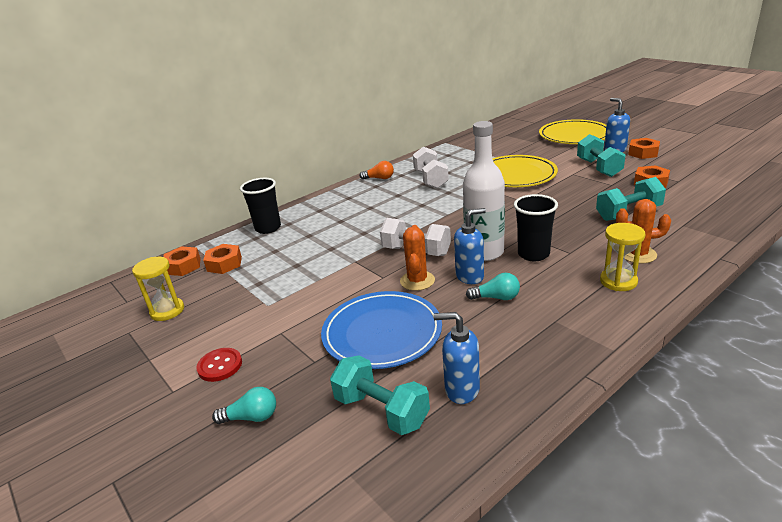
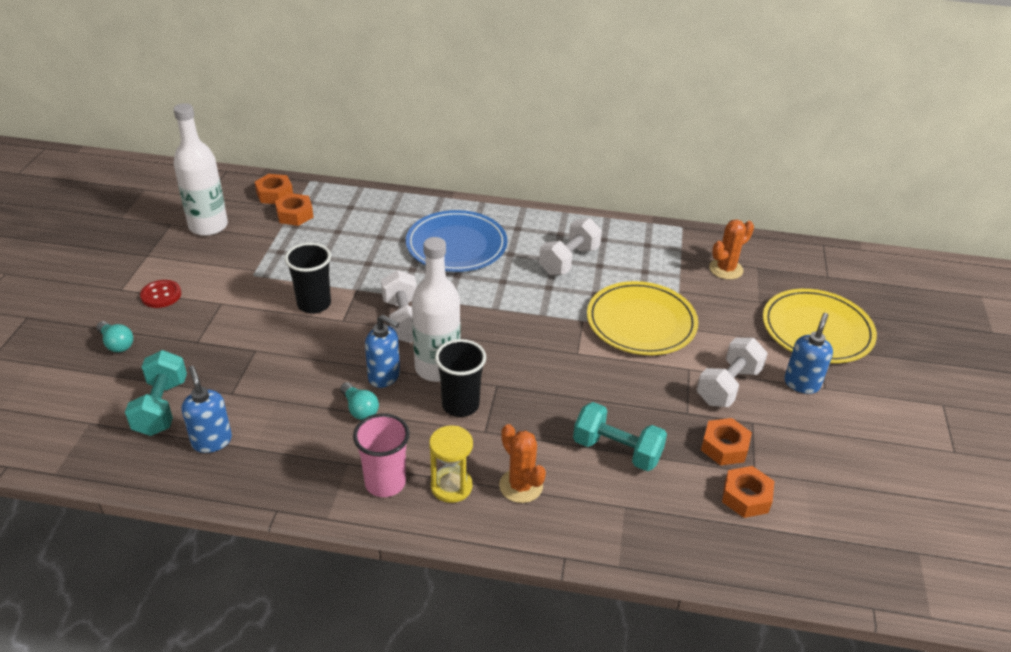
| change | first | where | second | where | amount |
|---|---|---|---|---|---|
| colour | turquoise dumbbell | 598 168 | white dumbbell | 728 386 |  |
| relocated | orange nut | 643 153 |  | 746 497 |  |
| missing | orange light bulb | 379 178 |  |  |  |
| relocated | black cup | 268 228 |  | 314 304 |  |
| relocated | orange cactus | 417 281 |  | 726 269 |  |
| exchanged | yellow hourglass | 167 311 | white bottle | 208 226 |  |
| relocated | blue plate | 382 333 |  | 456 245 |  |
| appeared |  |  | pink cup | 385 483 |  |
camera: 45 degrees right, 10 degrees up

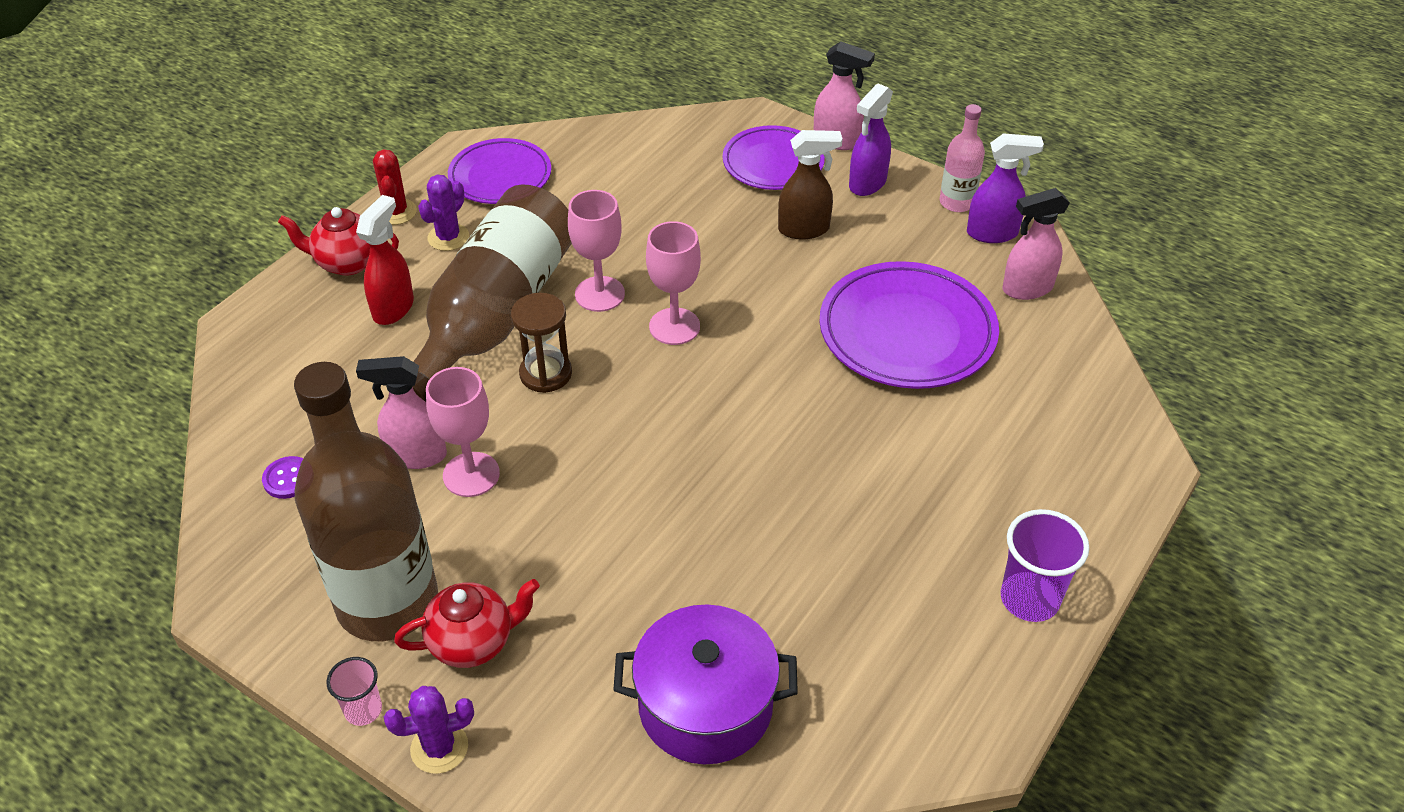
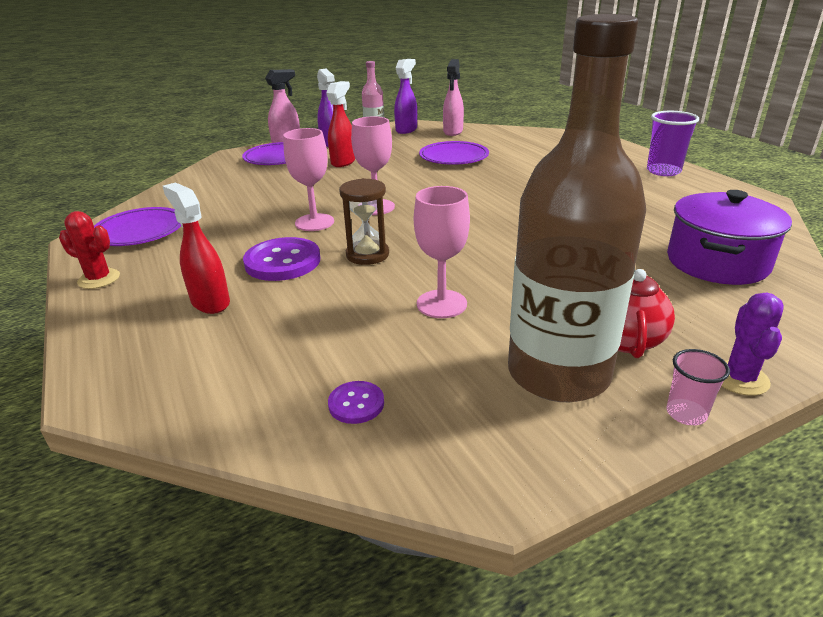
| change | first | where | second | where | amount |
|---|---|---|---|---|---|
| colour | brown spray bottle | 804 229 | red spray bottle | 343 162 |  |
| missing | purple cactus | 448 237 |  |  |  |
| exchanged | brown bottle | 494 316 | purple button | 282 262 |  |
| missing | red teapot | 347 262 |  |  |  |
| size | purple plate | 907 332 |  | 453 157 | x0.65 |
| missing | pink spray bottle | 416 455 |  |  |  |
camera: 60 degrees left, 15 degrees down

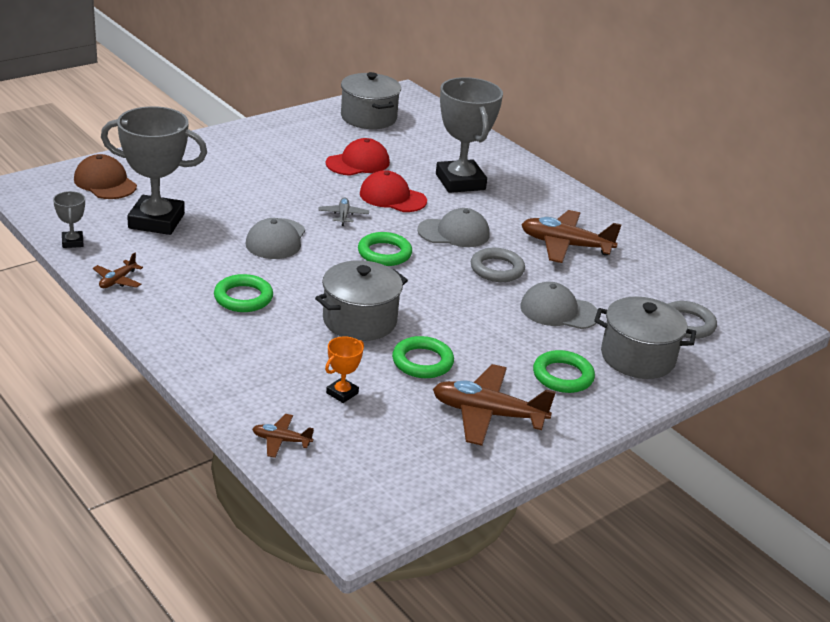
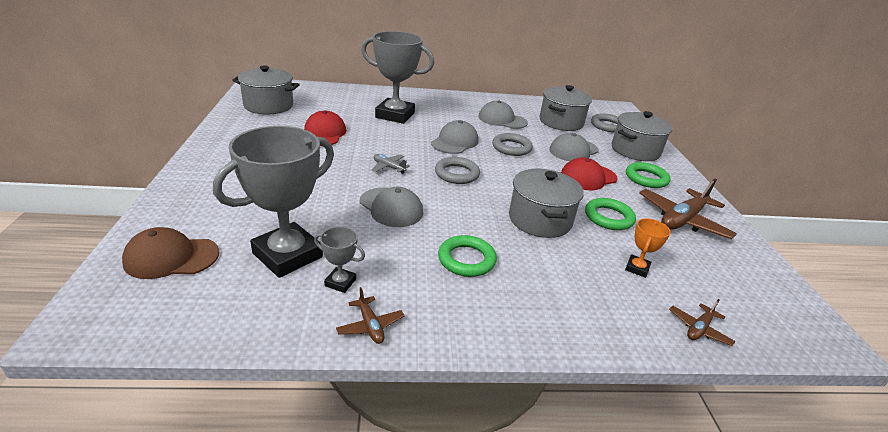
| change | first | where | second | where | amount |
|---|---|---|---|---|---|
| relocated | red cap | 392 197 |  | 588 177 |  |
| relocated | grey trophy | 72 242 |  | 340 282 |  |
| exchanged | brown plane | 565 245 | grey cap | 502 120 |  |
| colour | green ring | 384 253 | grey ring | 457 174 |  |
| spun | orange trophy | 342 393 |  | 637 268 | 45 degrees clockwise |
| appeared |  |  | grey pot | 561 122 |  |
camera: 55 degrees left, 0 degrees up

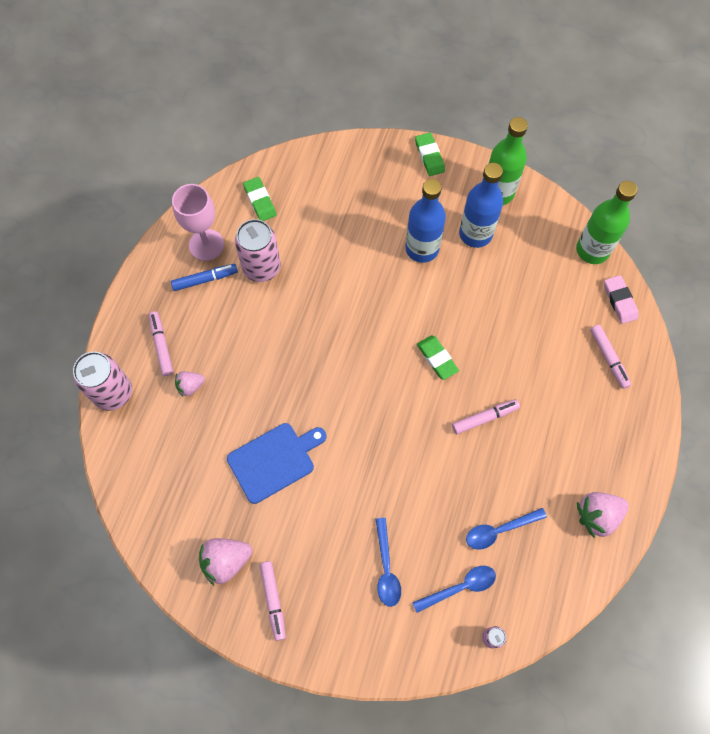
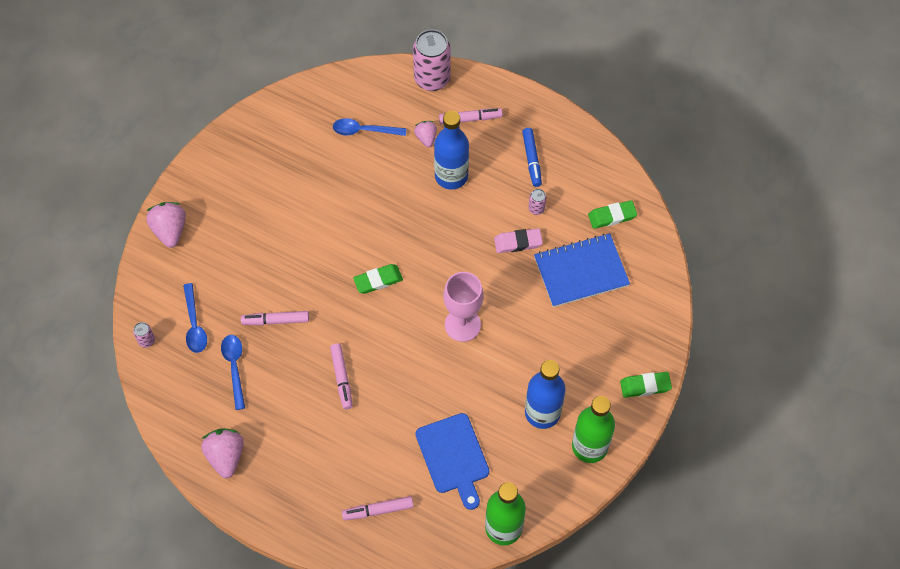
| change | first | where | second | where | amount |
|---|---|---|---|---|---|
| relocated | blue bottle | 422 248 |  | 451 176 |  |
| relocated | pink goblet | 206 245 |  | 462 325 |  |
| size | pink can | 261 267 |  | 536 209 | x0.44 |
| relocated | pink eraser | 619 301 |  | 518 242 |  |
| relocated | green eraser | 437 358 |  | 378 280 |  |
| relocated | blue cutting board | 274 461 |  | 453 457 |  |
| relocated | blue spoon | 386 568 |  | 364 130 |  |
| relocated | pink strawberry | 226 561 |  | 170 230 |  |
| relocated | pink marker | 273 600 |  | 275 320 |  |
| appeared |  |  | blue notebook | 581 271 |  |
camera: 100 degrees right, 5 degrees down

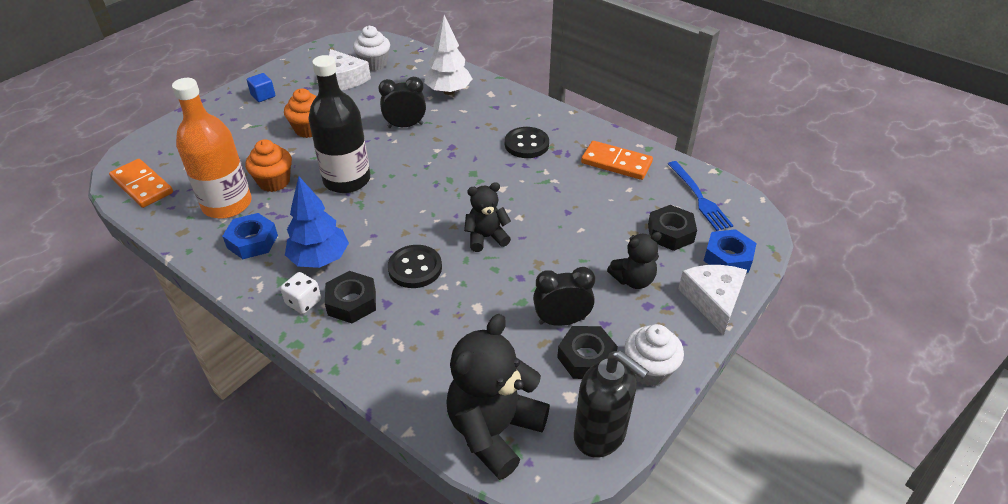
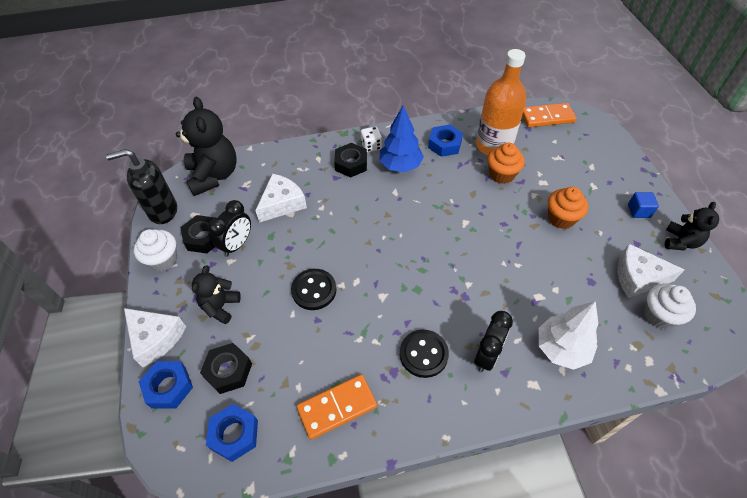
| change | first | where | second | where | amount |
|---|---|---|---|---|---|
| missing | black bottle | 347 180 |  |  |  |
| relocated | black clock | 405 126 |  | 487 355 |  |
| exchanged | blue fork | 700 198 | blue nut | 234 434 |  |
| relocated | black teddy bear | 486 237 |  | 680 242 |  |
| relocated | black button | 415 268 |  | 314 290 |  |
| appeared |  |  | white cheese | 282 203 |  |
camera: 130 degrees right, 10 degrees up

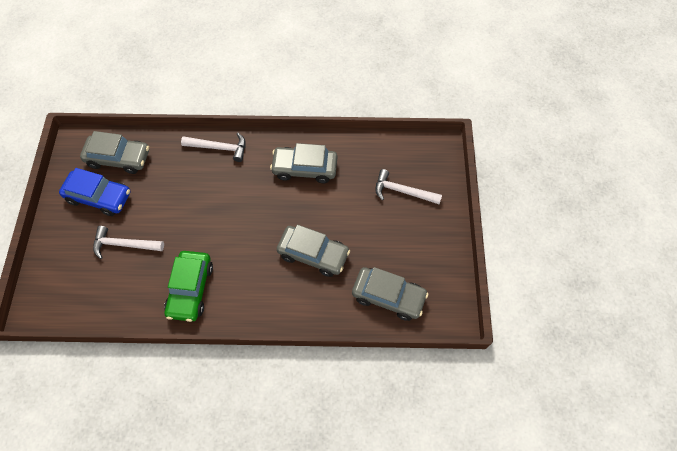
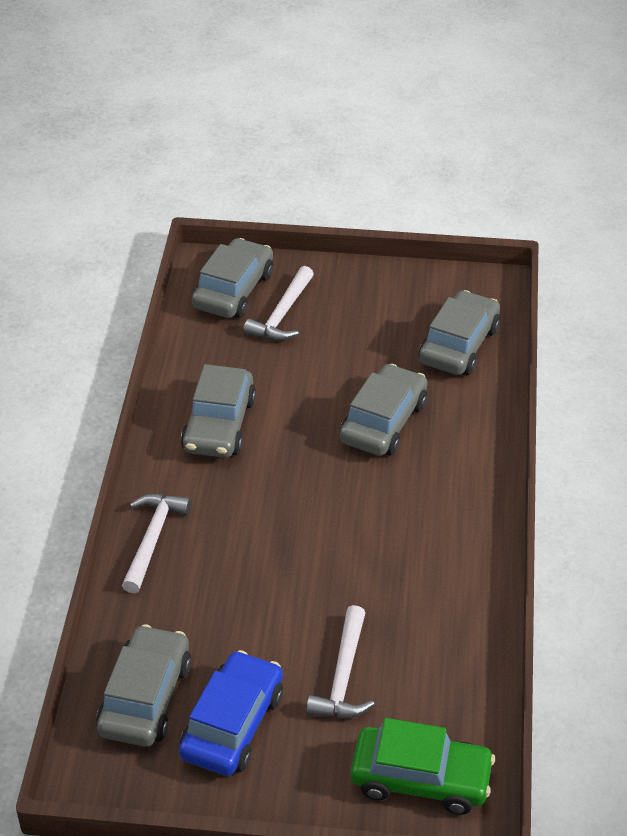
| change | first | where | second | where | amount |
|---|---|---|---|---|---|
| relocated | green car | 191 289 |  | 421 778 |  |
| appeared |  |  | grey car | 233 290 |  |
camera: 85 degrees left, 20 degrees down

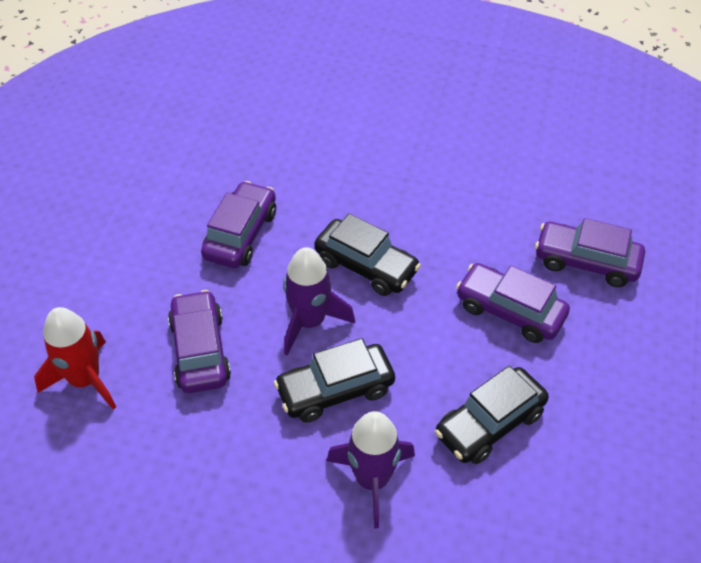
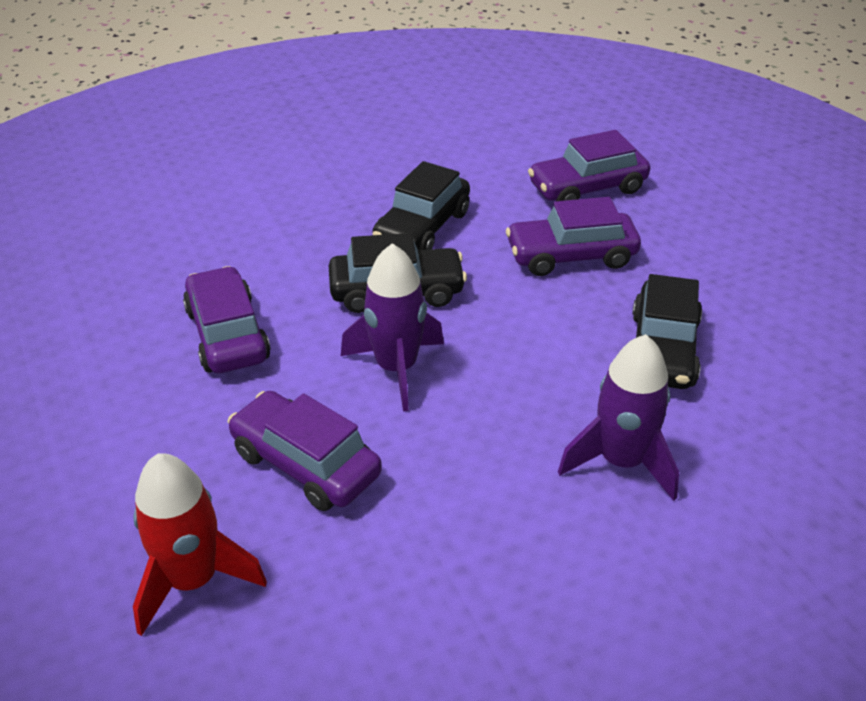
| change | first | where | second | where | amount |
|---|---|---|---|---|---|
| relocated | black car | 335 390 |  | 422 228 |  |
camera: 40 degrees left, 10 degrees down

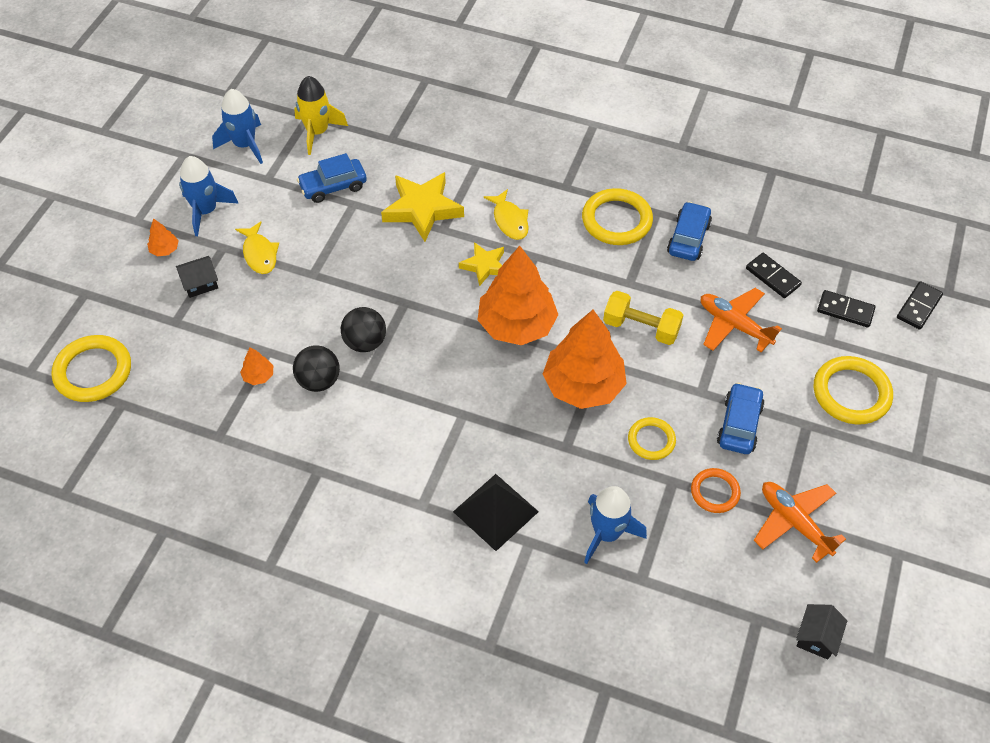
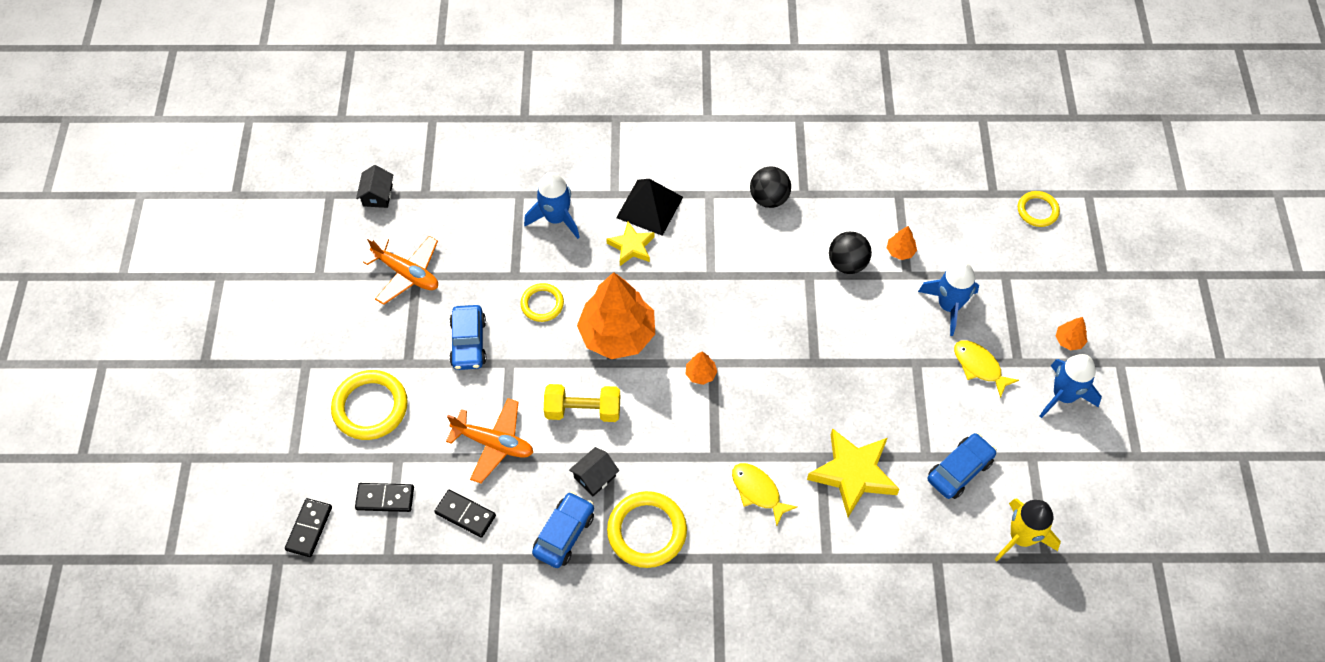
| change | first | where | second | where | amount |
|---|---|---|---|---|---|
| relocated | blue rocket | 244 145 |  | 949 306 |  |
| spun | blue car | 688 238 |  | 564 534 | 150 degrees counterclockwise |
| relocated | yellow star | 484 266 |  | 631 246 |  |
| size | orange tree | 516 325 |  | 700 374 | x0.40 |
| relocated | black house | 200 283 |  | 595 477 |  |
| relocated | black ball | 365 342 |  | 769 198 |  |
| size | yellow ring | 93 371 |  | 1037 210 | x0.60 |
| missing | orange ring | 715 492 |  |  |  |
camera: 160 degrees right, 5 degrees up

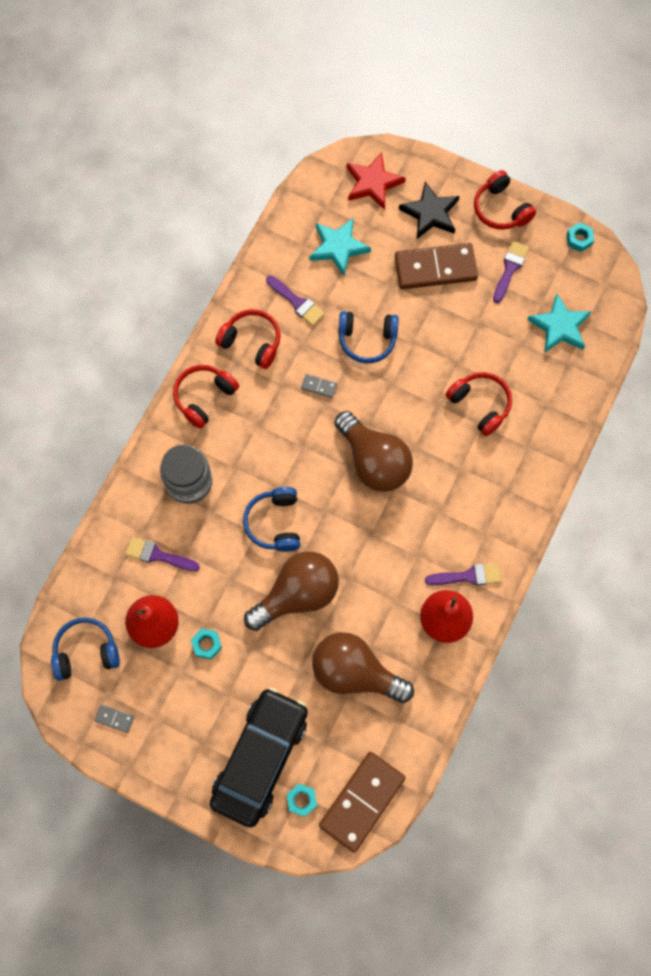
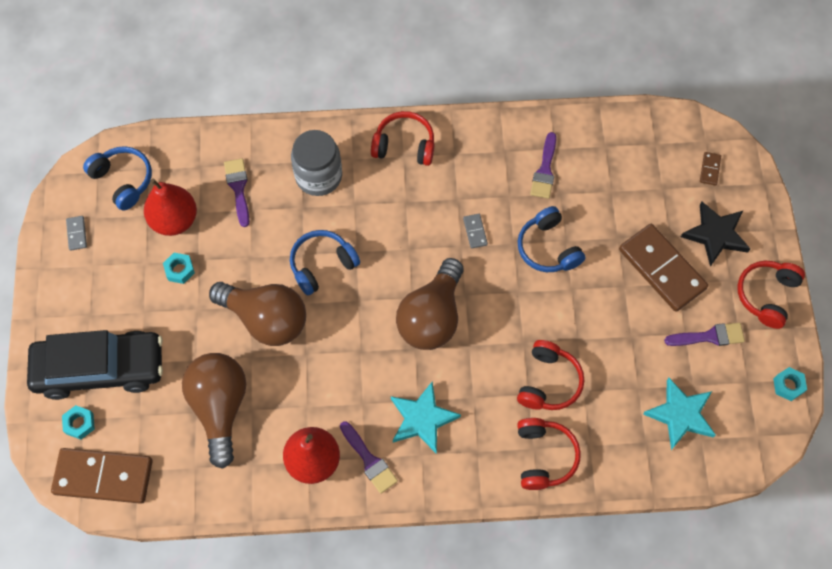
| change | first | where | second | where | amount |
|---|---|---|---|---|---|
| exchanged | red star | 373 183 | brown domino | 710 169 |  |
| relocated | turquoise star | 338 247 |  | 422 419 |  |
| relocated | red headphones | 252 342 |  | 544 456 |  |
camera: 60 degrees right, 5 degrees down

